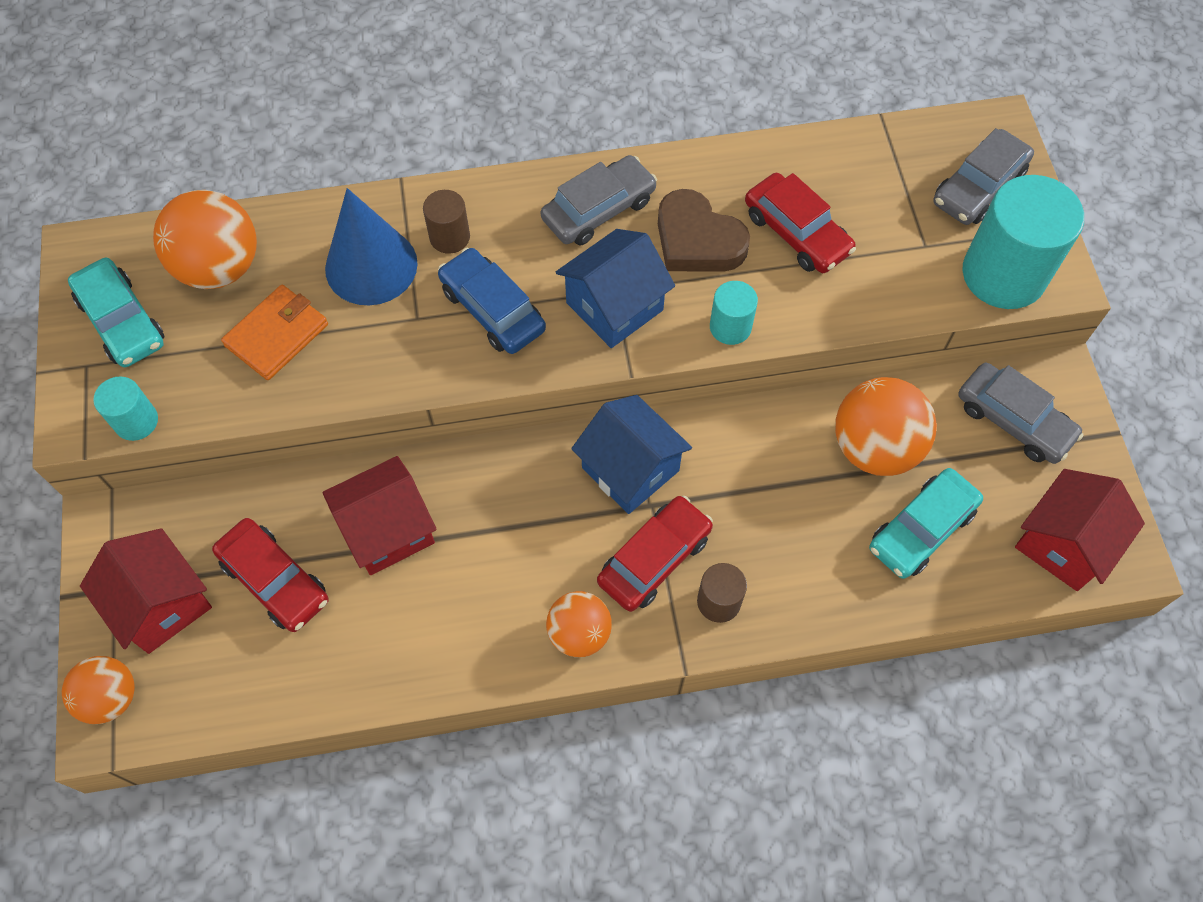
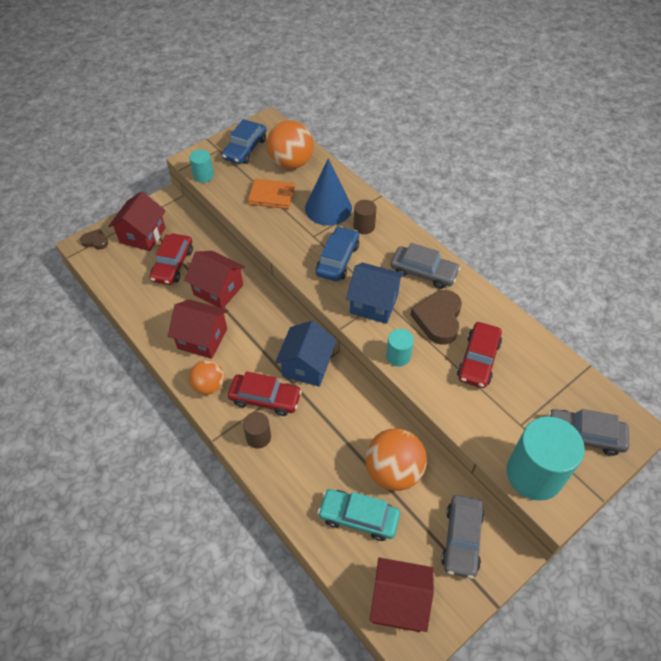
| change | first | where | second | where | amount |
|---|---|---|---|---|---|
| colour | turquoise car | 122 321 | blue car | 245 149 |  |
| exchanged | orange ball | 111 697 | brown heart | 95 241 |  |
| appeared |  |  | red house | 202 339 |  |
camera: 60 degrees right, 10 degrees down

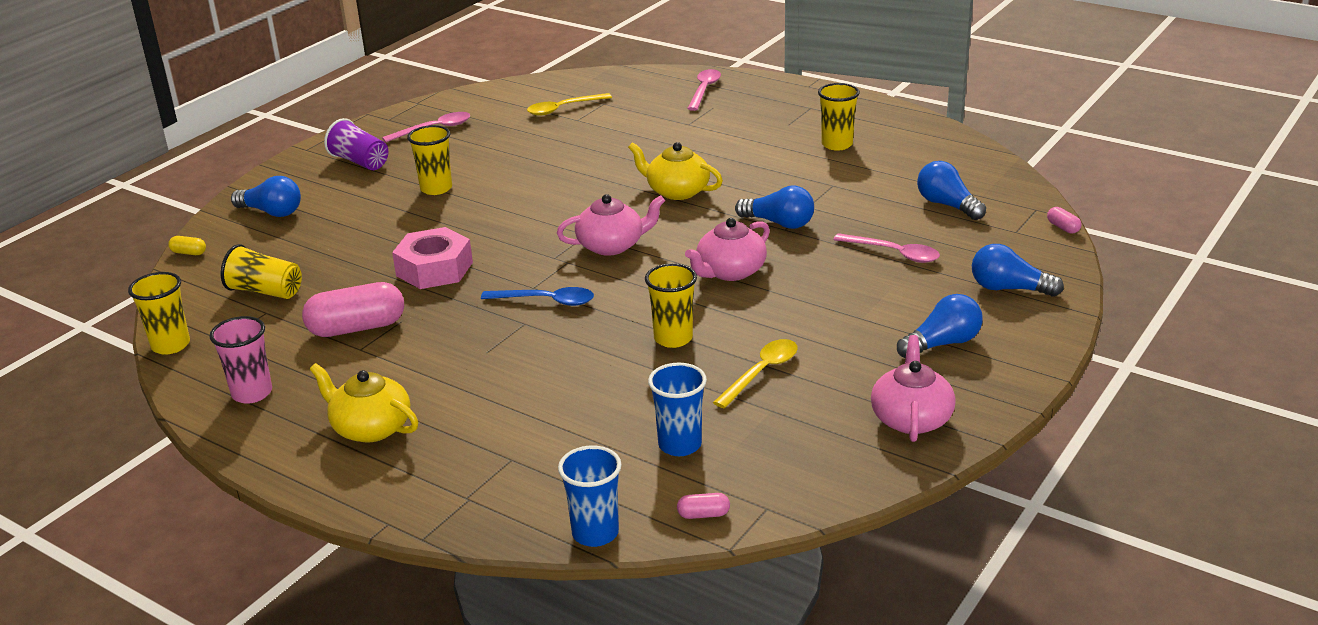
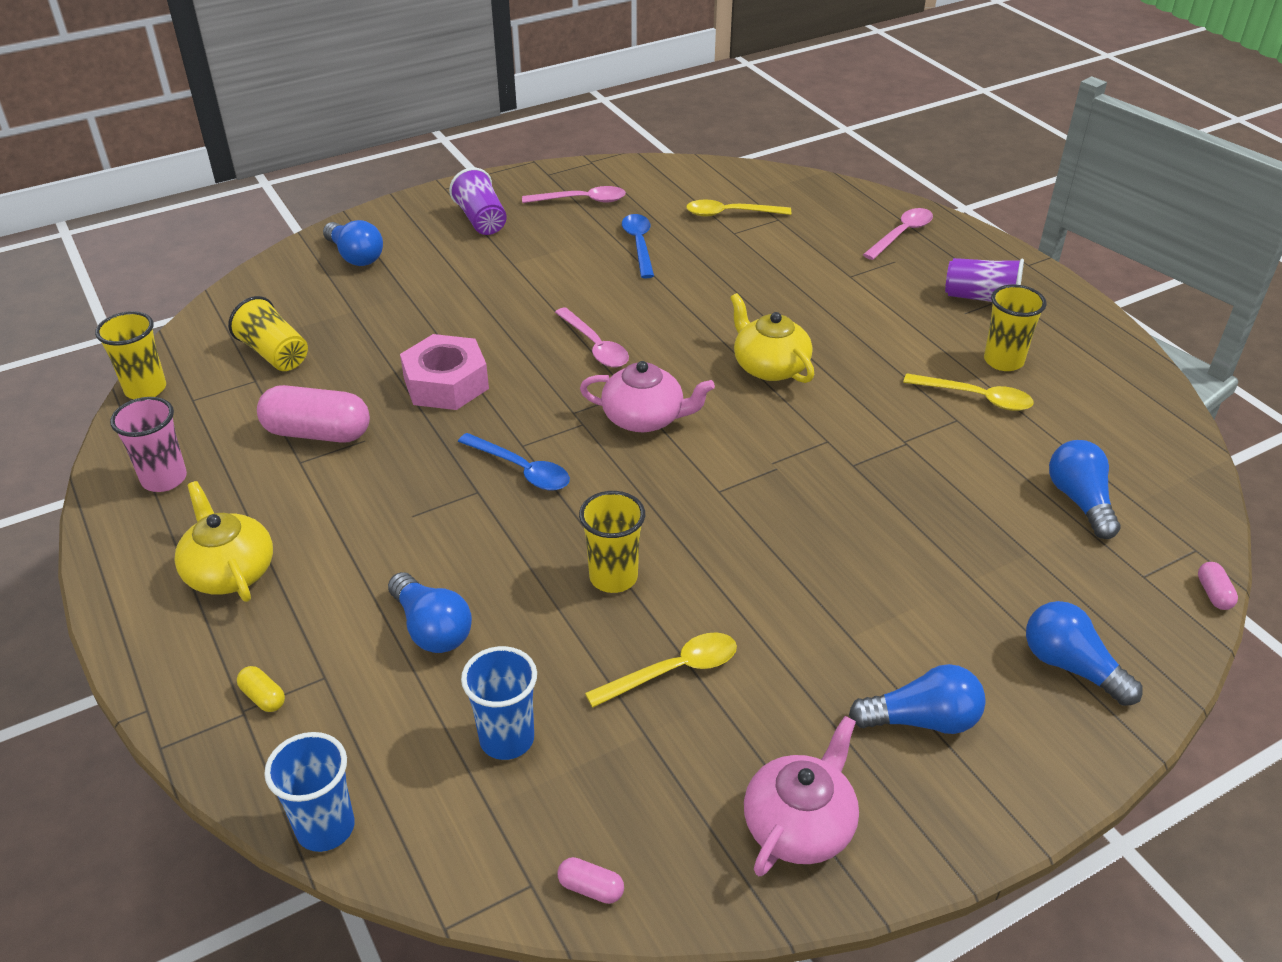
| change | first | where | second | where | amount |
|---|---|---|---|---|---|
| missing | yellow cup | 436 188 |  |  |  |
| relocated | blue light bulb | 779 223 |  | 432 628 |  |
| missing | pink teapot | 730 271 |  |  |  |
| relocated | pink spoon | 893 253 |  | 595 346 |  |
| relocated | yellow capsule | 189 253 |  | 263 697 |  |
| relocated | pink capsule | 703 514 |  | 591 888 |  |
| appeared |  |  | blue spoon | 639 245 |  |
| appeared |  |  | purple cup | 981 298 |  |
| appeared |  |  | yellow spoon | 976 398 |  |
camera: 25 degrees right, 10 degrees up

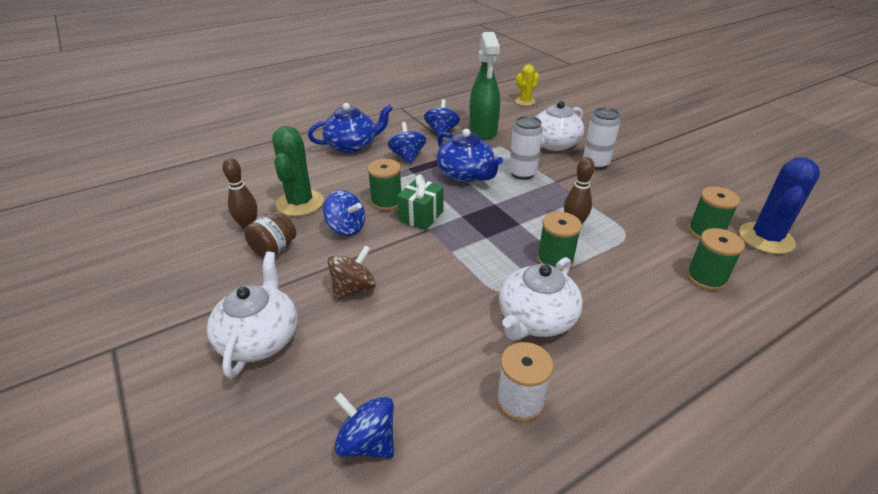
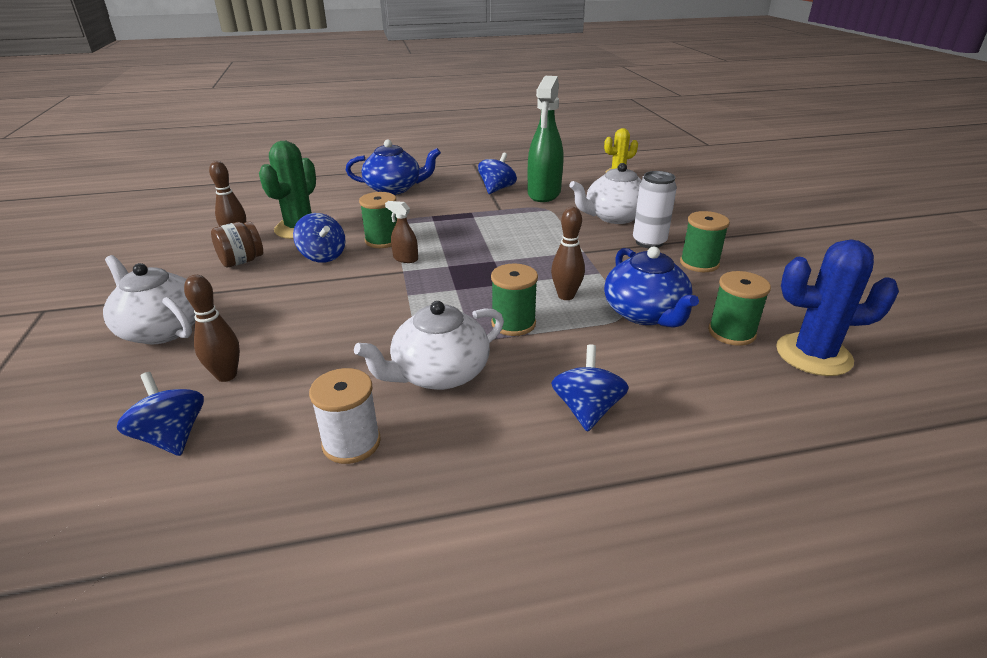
| change | first | where | second | where | amount |
|---|---|---|---|---|---|
| missing | white can | 522 173 |  |  |  |
| relocated | blue spinning top | 407 156 |  | 587 410 |  |
| relocated | blue teapot | 465 174 |  | 645 313 |  |
| spun | blue cactus | 766 238 |  | 813 355 | 45 degrees clockwise |
| exchanged | green gift | 421 216 | brown spray bottle | 405 259 |  |
| relocated | green spool | 706 277 |  | 699 263 |  |
| missing | brown spinning top | 353 289 |  |  |  |
| spun | white teapot | 260 338 |  | 162 329 | 75 degrees counterclockwise |
| appeared |  |  | brown bowling pin | 226 375 |  |
camera: 20 degrees right, 5 degrees down

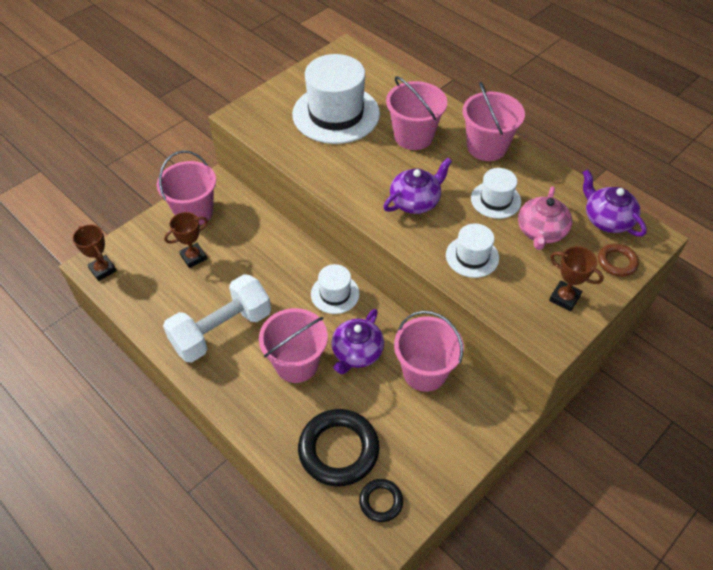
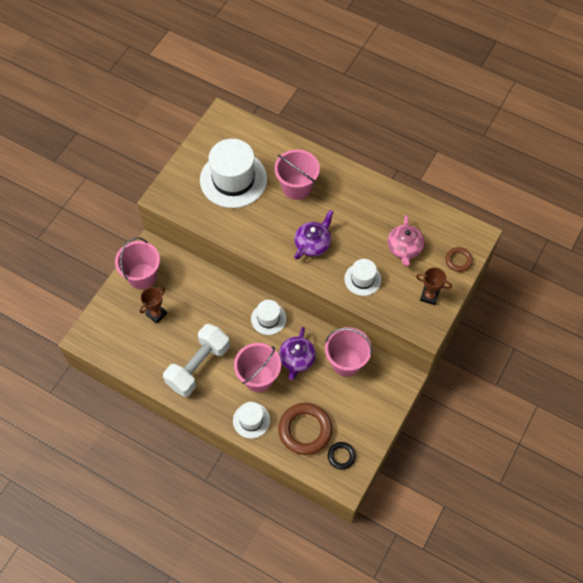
| change | first | where | second | where | amount |
|---|---|---|---|---|---|
| missing | pink bucket | 486 147 |  |  |  |
| relocated | white hat | 495 200 |  | 251 420 |  |
| missing | purple teapot | 607 219 |  |  |  |
| missing | brown trophy | 103 270 |  |  |  |
| colour | black ring | 338 450 | brown ring | 305 430 |  |
camera: 15 degrees left, 10 degrees up

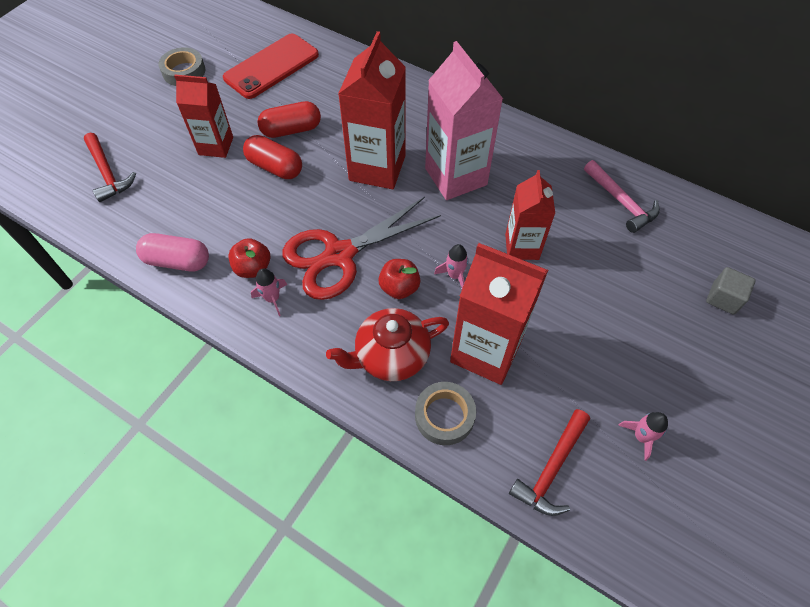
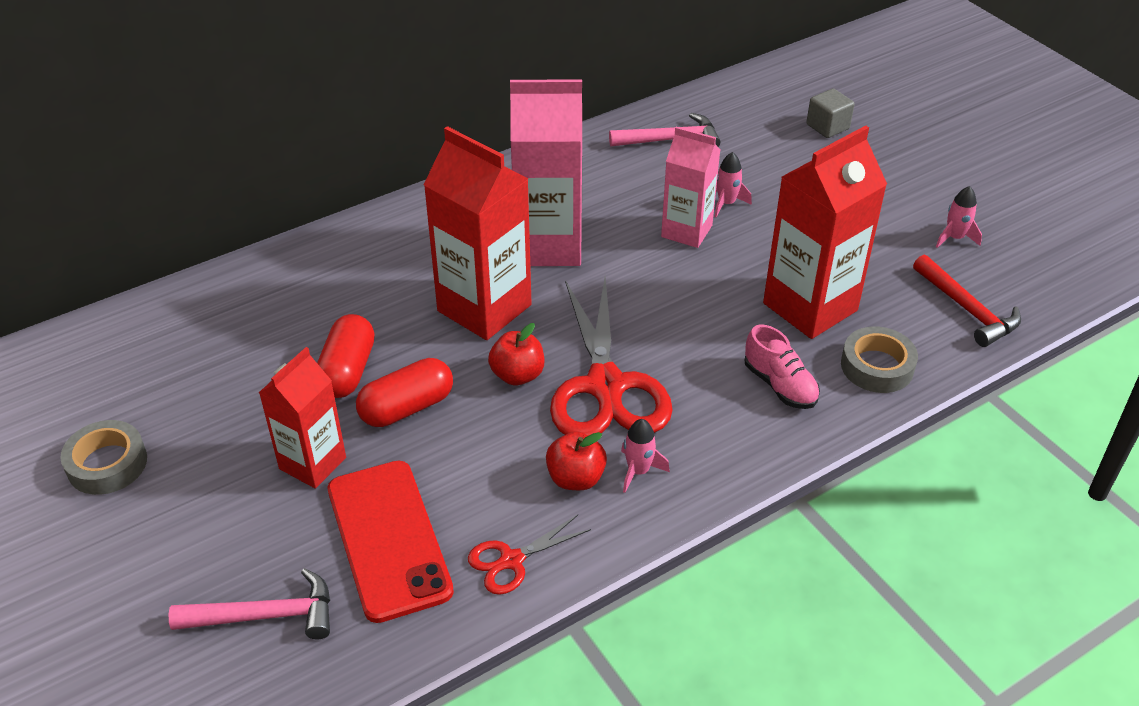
| change | first | where | second | where | amount |
|---|---|---|---|---|---|
| relocated | red phone | 271 66 |  | 388 539 |  |
| colour | red hammer | 108 173 | pink hammer | 266 615 |  |
| colour | red carton | 522 246 | pink carton | 686 231 |  |
| exchanged | pink capsule | 178 261 | red scissors | 512 560 |  |
| relocated | pink rocket | 454 275 |  | 726 203 |  |
| relocated | red apple | 399 288 |  | 517 375 |  |
| exchanged | red teapot | 390 356 | pink shoe | 780 385 |  |
camera: 65 degrees left, 15 degrees down

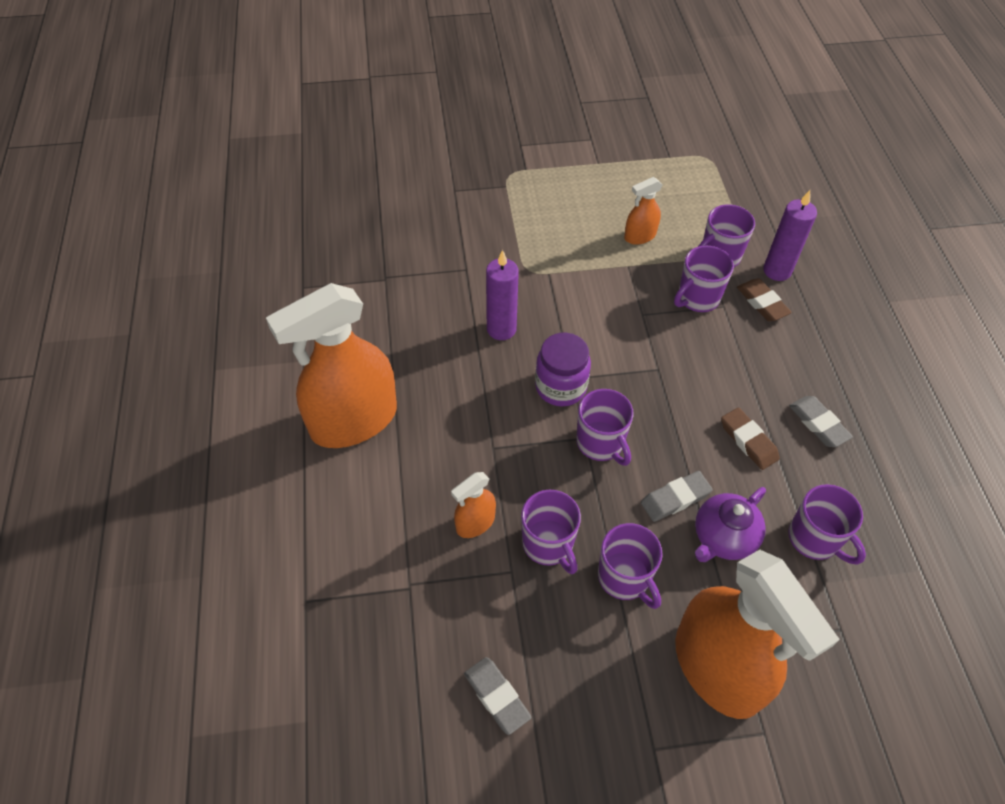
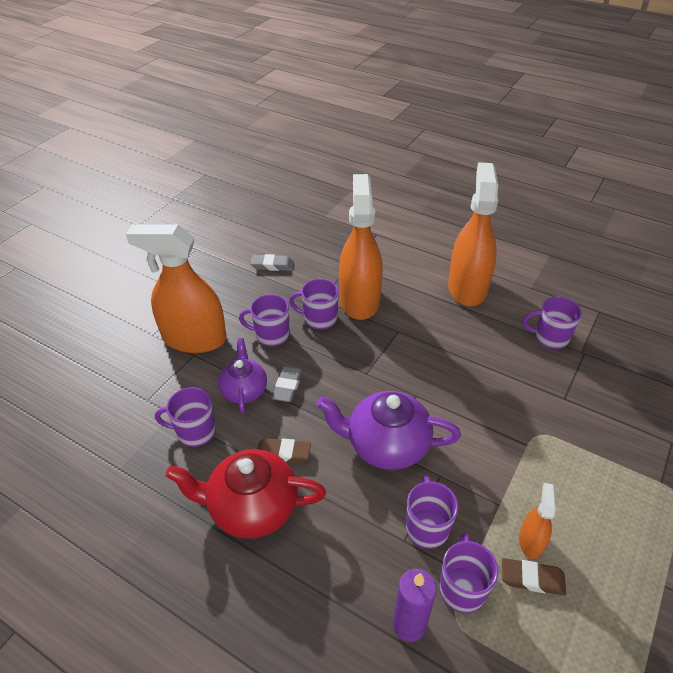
| change | first | where | second | where | amount |
|---|---|---|---|---|---|
| missing | purple candle | 501 329 |  |  |  |
| relocated | brown eraser | 762 303 |  | 532 579 |  |
| missing | purple jar | 560 387 |  |  |  |
| relocated | purple mug | 601 443 |  | 550 338 |  |
| exchanged | grey eraser | 818 424 | red teapot | 252 507 |  |
| size | orange spray bottle | 475 523 |  | 359 300 | x2.24 |
| appeared |  |  | purple teapot | 386 445 |  |
camera: 130 degrees right, 10 degrees down

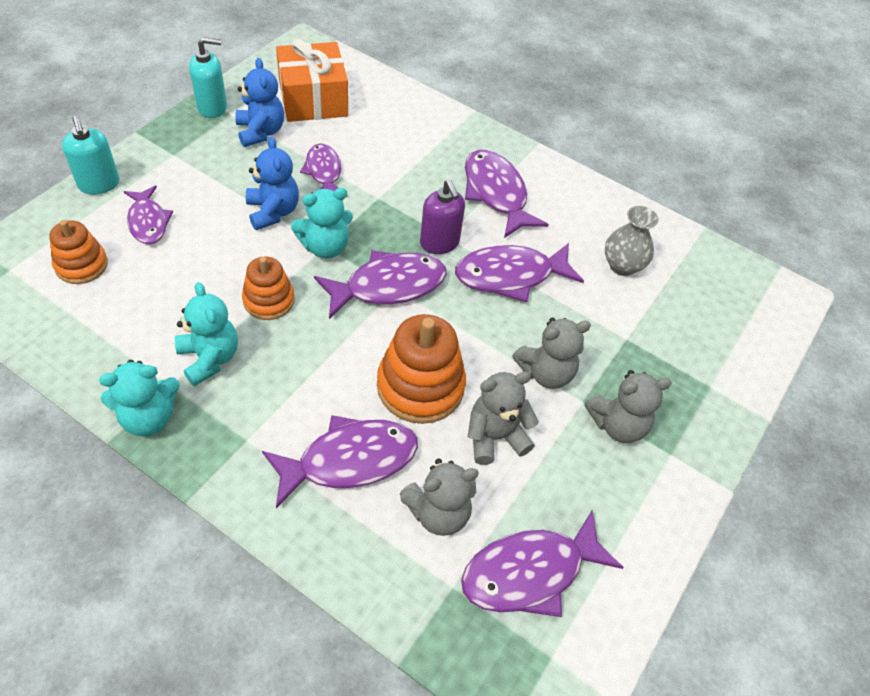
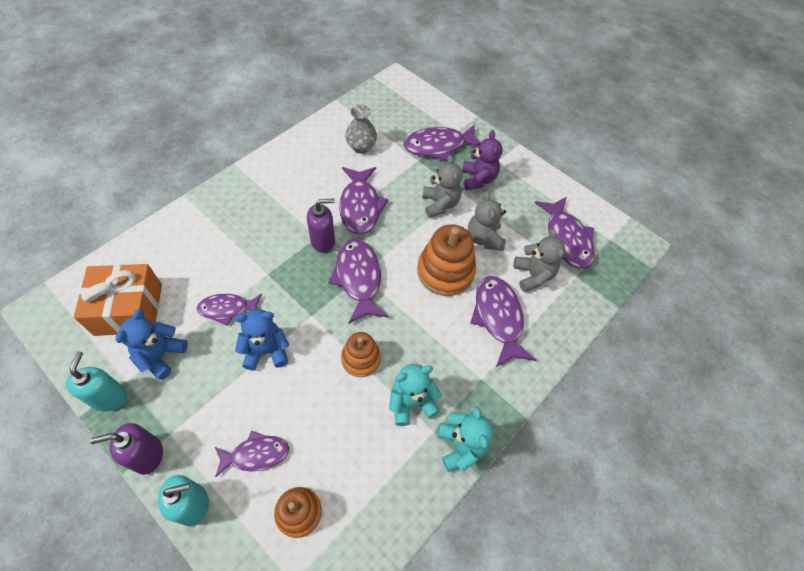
| change | first | where | second | where | amount |
|---|---|---|---|---|---|
| spun | blue teddy bear | 261 132 |  | 161 355 | 60 degrees counterclockwise |
| relocated | purple fish | 496 193 |  | 438 146 |  |
| missing | turquoise teddy bear | 325 247 |  |  |  |
| colour | grey teddy bear | 617 424 | purple teddy bear | 478 179 |  |
| appeared |  |  | purple soap dispenser | 147 455 |  |
camera: 80 degrees left, 5 degrees up

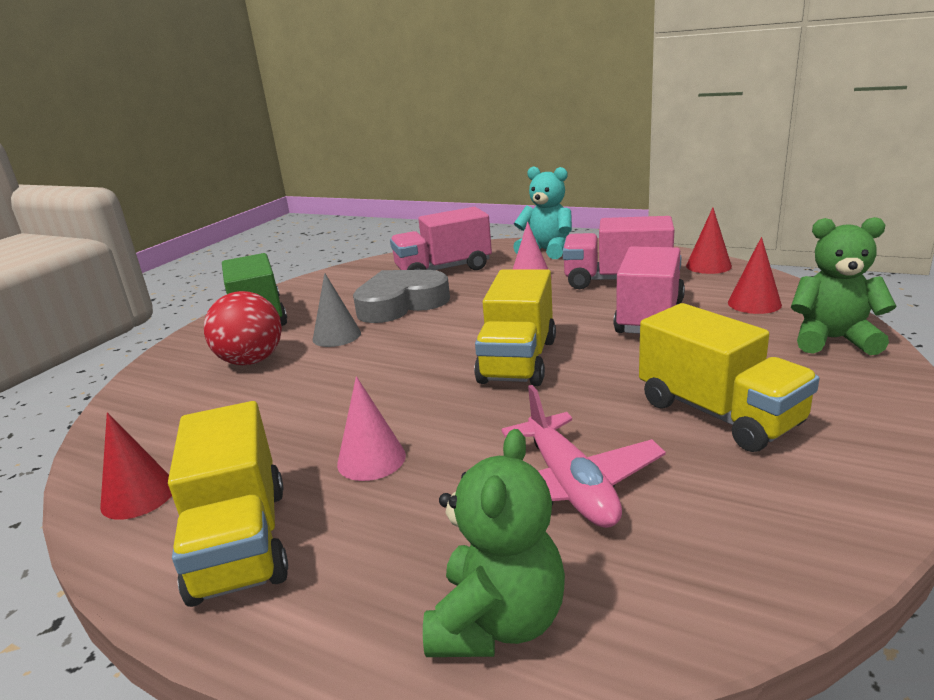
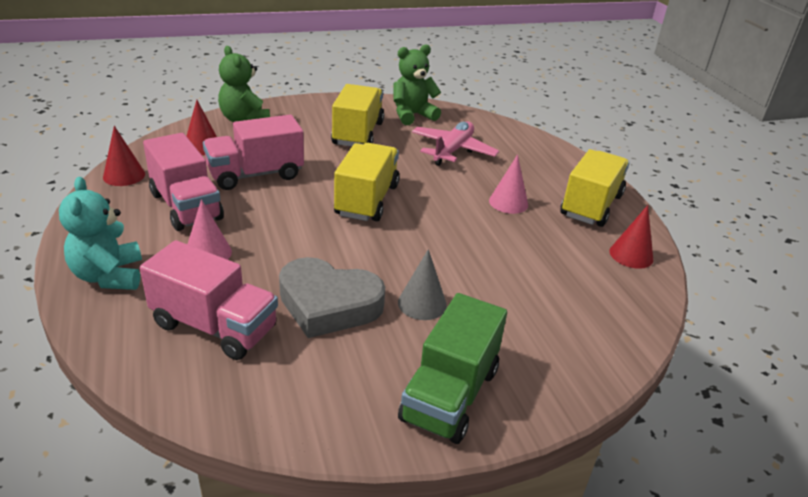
| change | first | where | second | where | amount |
|---|---|---|---|---|---|
| spun | yellow truck | 518 361 |  | 367 200 | 45 degrees counterclockwise |
| missing | red ball | 251 361 |  |  |  |
| relocated | green teddy bear | 497 622 |  | 412 115 |  |
camera: 140 degrees left, 10 degrees up

